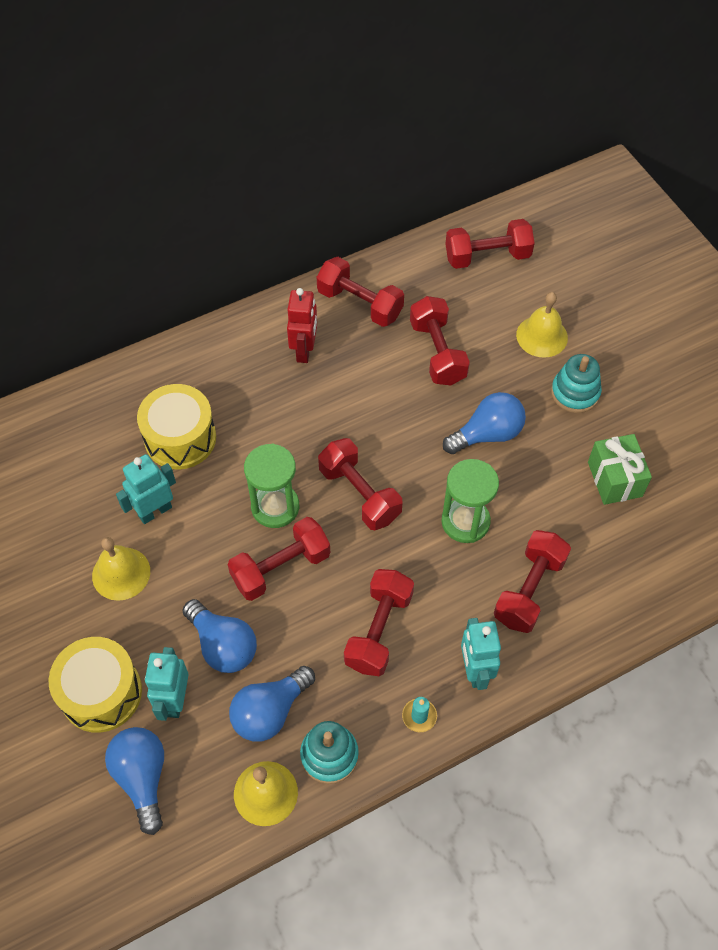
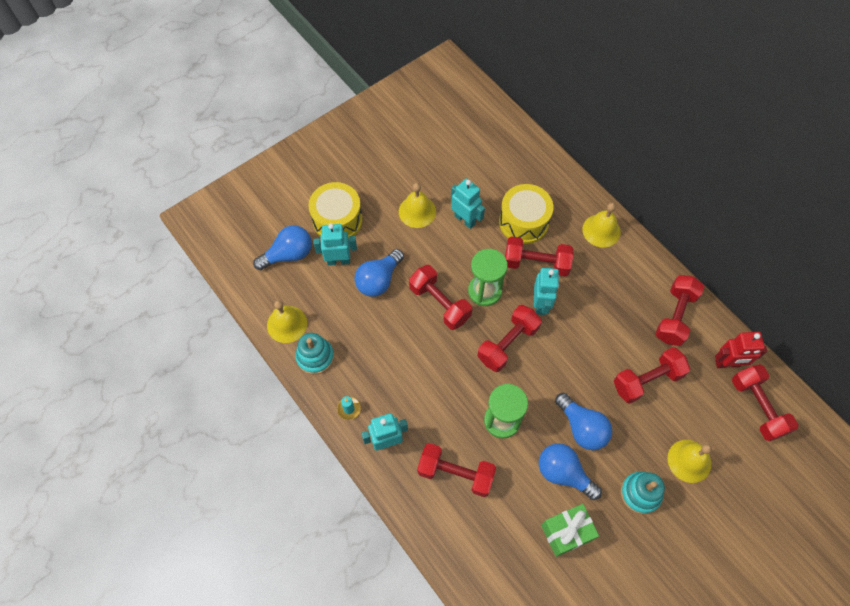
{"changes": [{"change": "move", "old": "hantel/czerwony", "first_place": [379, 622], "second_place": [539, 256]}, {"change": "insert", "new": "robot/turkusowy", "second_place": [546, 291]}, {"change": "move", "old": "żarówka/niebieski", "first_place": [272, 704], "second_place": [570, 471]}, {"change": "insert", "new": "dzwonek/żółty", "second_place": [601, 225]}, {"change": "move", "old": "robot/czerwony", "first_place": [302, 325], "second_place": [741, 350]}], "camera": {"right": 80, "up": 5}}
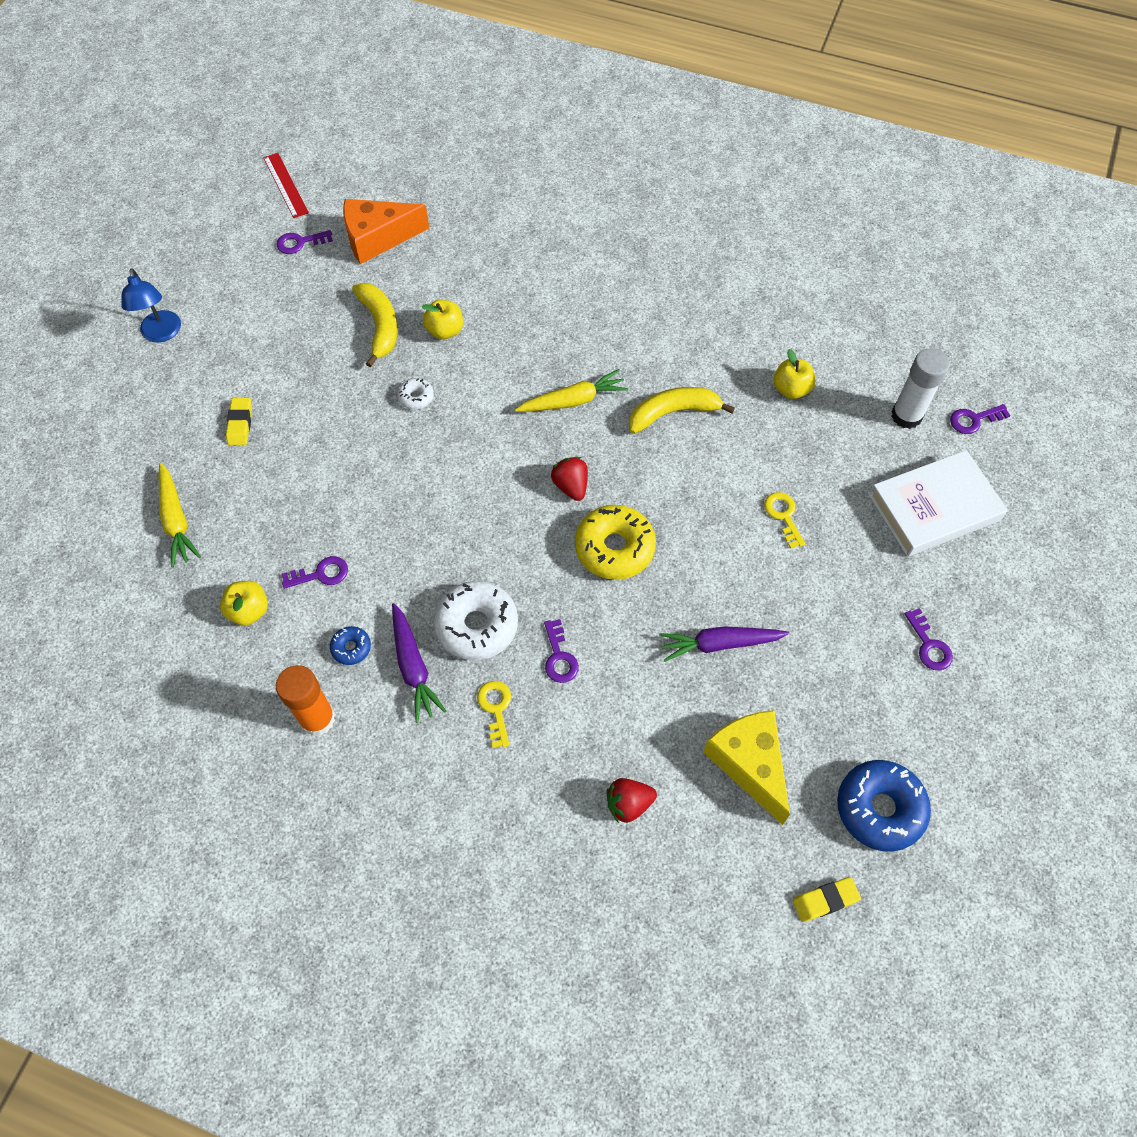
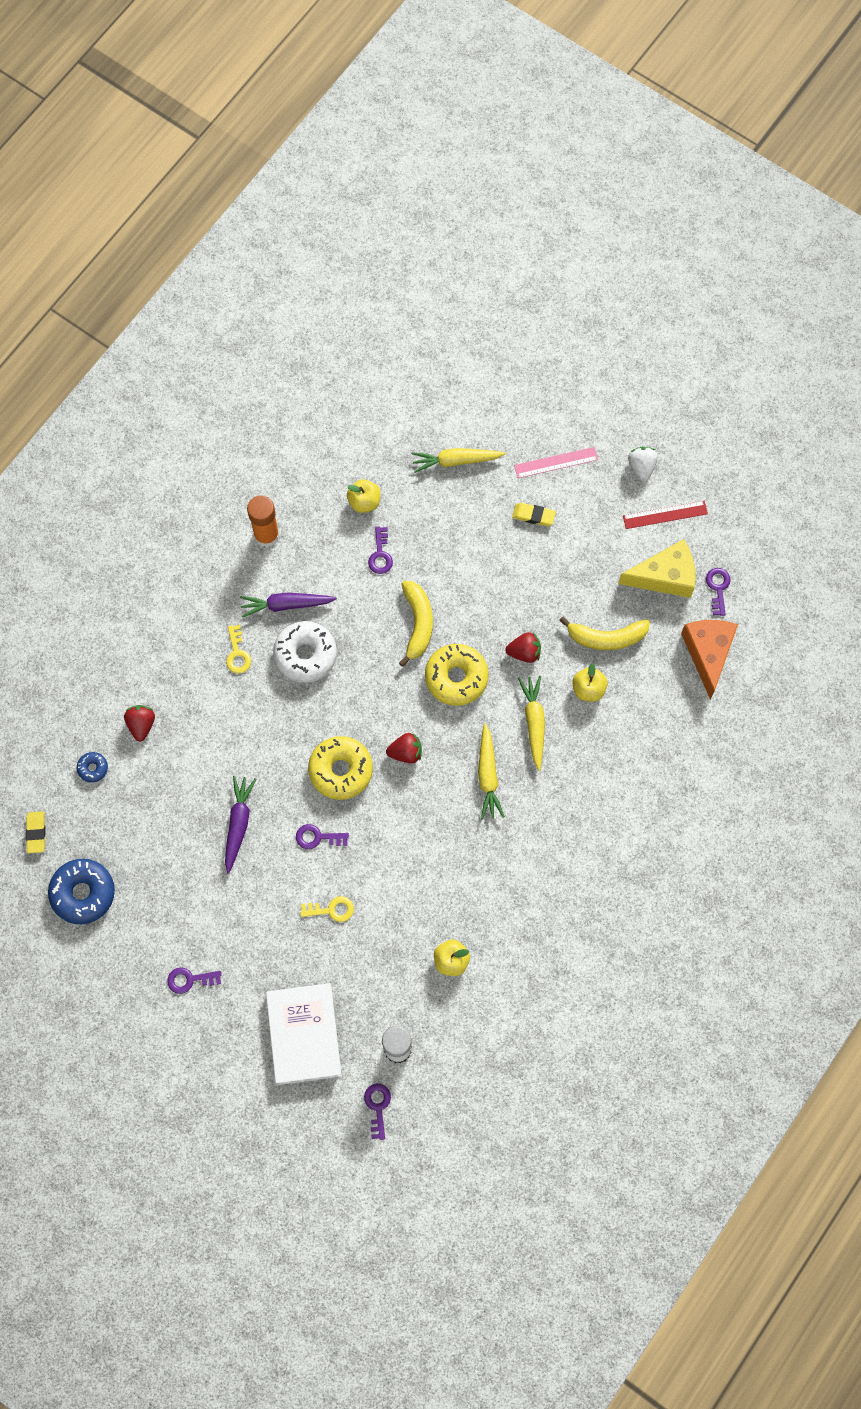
{"changes": [{"change": "move", "old": "donut/niebieski", "first_place": [350, 645], "second_place": [92, 767]}, {"change": "rotate", "old": "klucz/żółty", "first_place": [494, 714], "second_place": [238, 649], "degrees": 75}, {"change": "move", "old": "klucz/fioletowy", "first_place": [561, 651], "second_place": [322, 836]}, {"change": "move", "old": "banan/żółty", "first_place": [682, 410], "second_place": [416, 624]}, {"change": "insert", "new": "donut/żółty", "second_place": [457, 675]}, {"change": "replace", "old": "donut/biały", "new": "truskawka/czerwony", "first_place": [415, 394], "second_place": [523, 647]}, {"change": "insert", "new": "linijka/różowy", "second_place": [556, 462]}, {"change": "insert", "new": "marchewka/żółty", "second_place": [531, 723]}, {"change": "move", "old": "ser/żółty", "first_place": [746, 767], "second_place": [656, 568]}, {"change": "move", "old": "linijka/czerwony", "first_place": [286, 185], "second_place": [665, 515]}, {"change": "replace", "old": "lampka/niebieski", "new": "truskawka/biały", "first_place": [151, 305], "second_place": [643, 464]}], "camera": {"right": 105, "up": 10}}
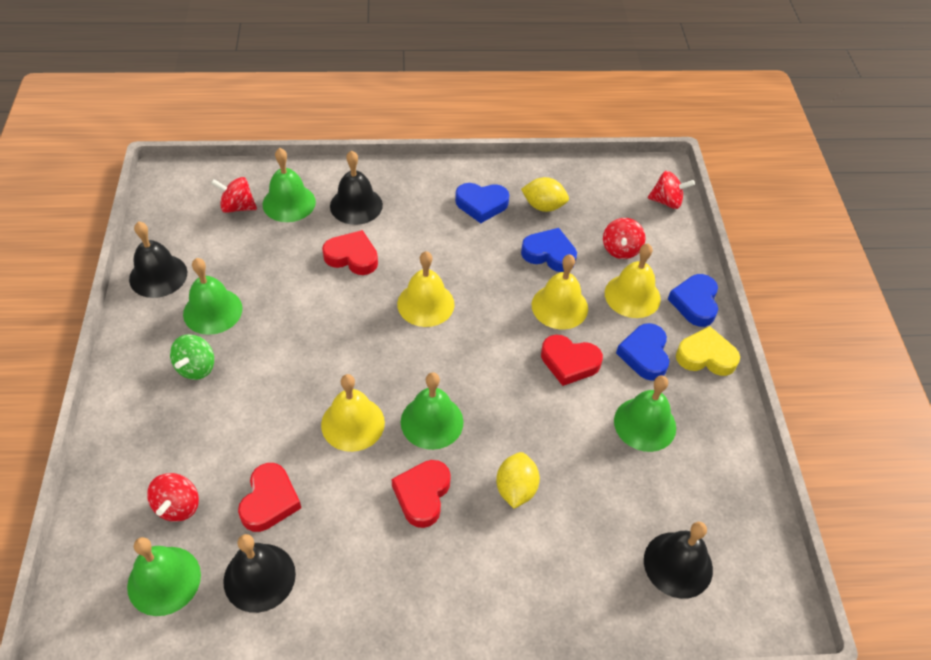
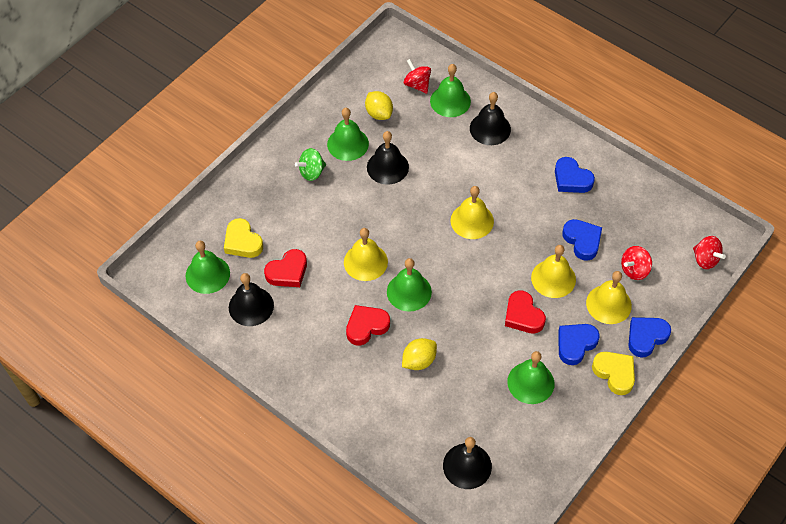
{"changes": [{"change": "replace", "old": "bączek/czerwony", "new": "serce/żółty", "first_place": [173, 497], "second_place": [243, 238]}, {"change": "move", "old": "cytryna/żółty", "first_place": [545, 194], "second_place": [379, 105]}, {"change": "move", "old": "dzwonek/czarny", "first_place": [158, 259], "second_place": [388, 158]}, {"change": "delete", "old": "serce/czerwony", "first_place": [350, 252]}], "camera": {"right": 45, "up": 5}}
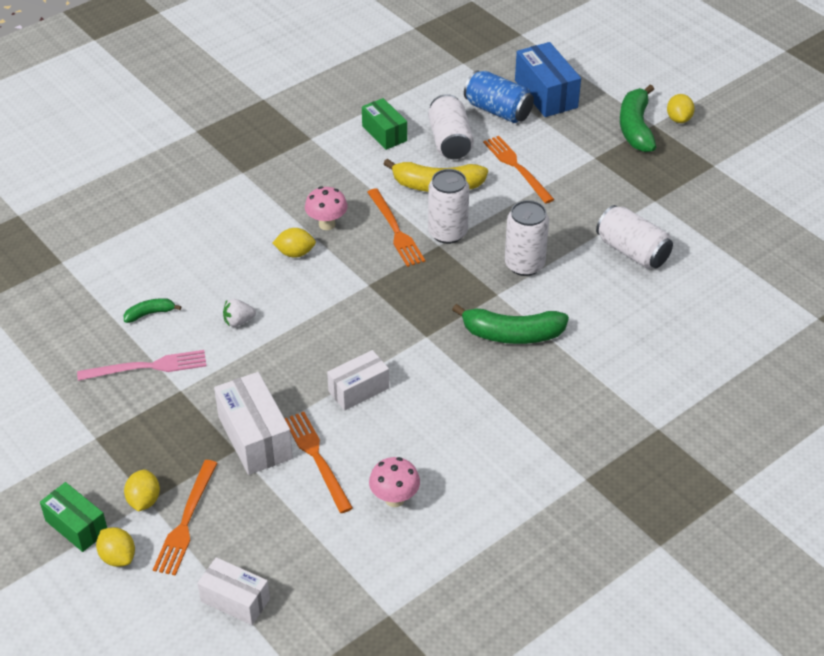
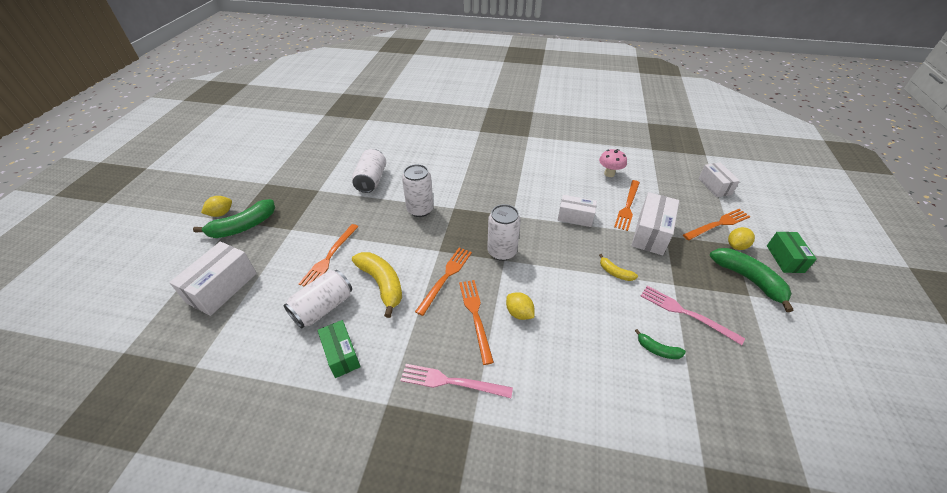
{"changes": [{"change": "recolor", "old": "pudełko/niebieski", "new": "pudełko/biały", "first_place": [548, 79], "second_place": [213, 279]}, {"change": "rotate", "old": "pudełko/zielony", "first_place": [384, 124], "second_place": [339, 349], "degrees": -45}, {"change": "insert", "new": "widelec/różowy", "second_place": [456, 381]}, {"change": "replace", "old": "grzyb/różowy", "new": "widelec/pomarańczowy", "first_place": [326, 208], "second_place": [476, 322]}, {"change": "move", "old": "puszka/biały", "first_place": [448, 206], "second_place": [504, 232]}, {"change": "insert", "new": "banan/żółty", "second_place": [618, 267]}, {"change": "move", "old": "banan/zielony", "first_place": [510, 324], "second_place": [751, 280]}, {"change": "delete", "old": "cytryna/żółty", "first_place": [115, 547]}, {"change": "delete", "old": "truskawka/biały", "first_place": [239, 313]}, {"change": "delete", "old": "puszka/niebieski", "first_place": [499, 96]}], "camera": {"right": -130, "up": 0}}
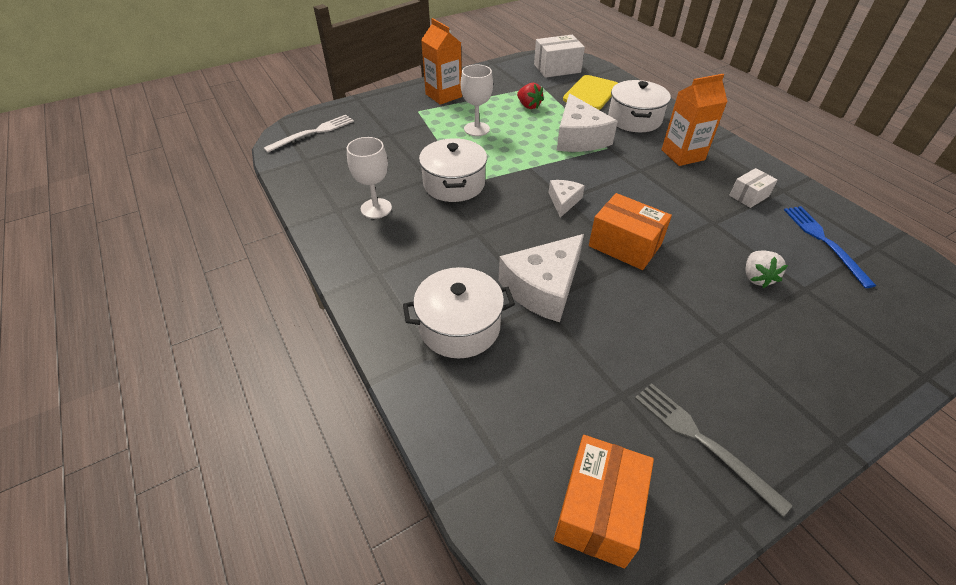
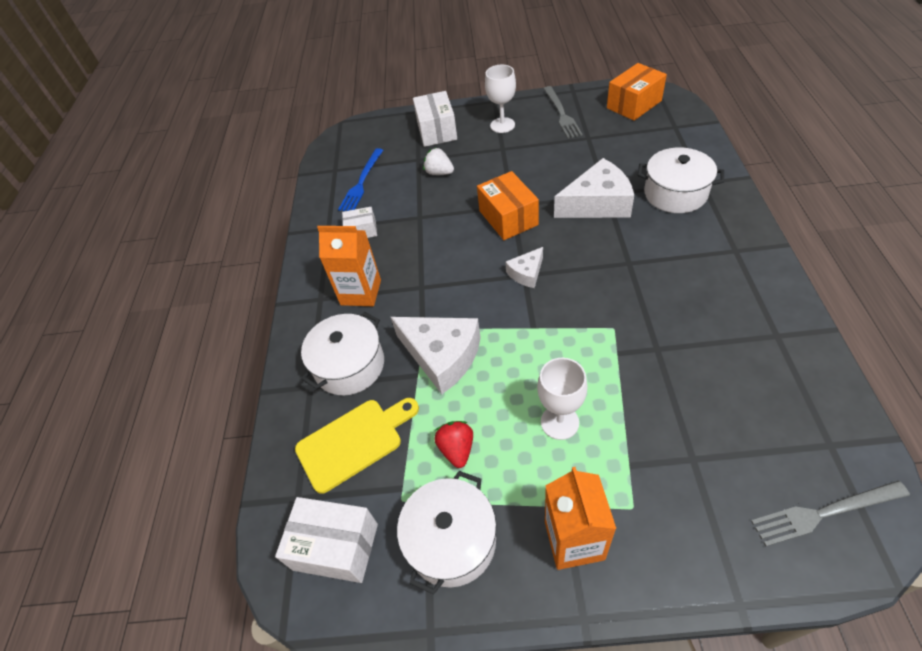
{"changes": [{"change": "rotate", "old": "ser/biały", "first_place": [587, 123], "second_place": [436, 355], "degrees": 105}, {"change": "move", "old": "garnek/biały", "first_place": [453, 170], "second_place": [446, 533]}, {"change": "insert", "new": "pudełko/biały", "second_place": [435, 119]}, {"change": "rotate", "old": "truskawka/biały", "first_place": [766, 269], "second_place": [438, 161], "degrees": -90}, {"change": "move", "old": "kielich/biały", "first_place": [369, 178], "second_place": [500, 99]}, {"change": "recolor", "old": "widelec/biały", "new": "widelec/szary", "first_place": [309, 134], "second_place": [830, 513]}], "camera": {"right": -145, "up": 5}}
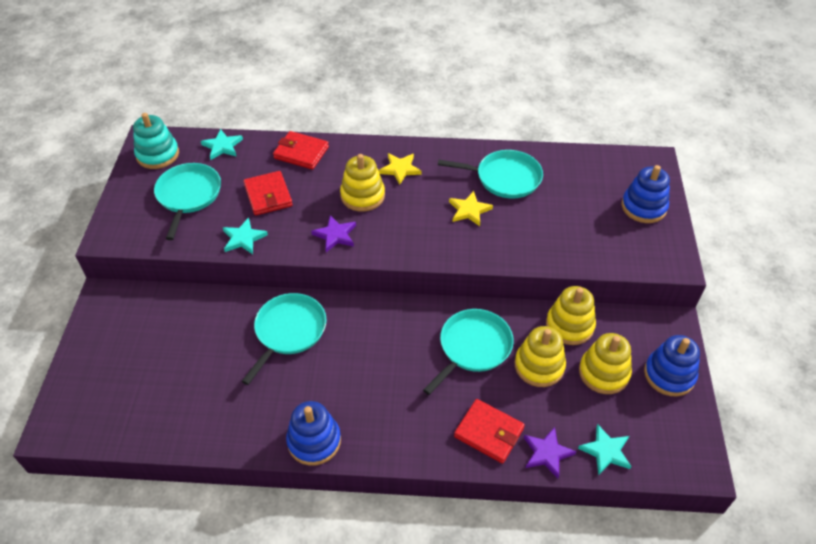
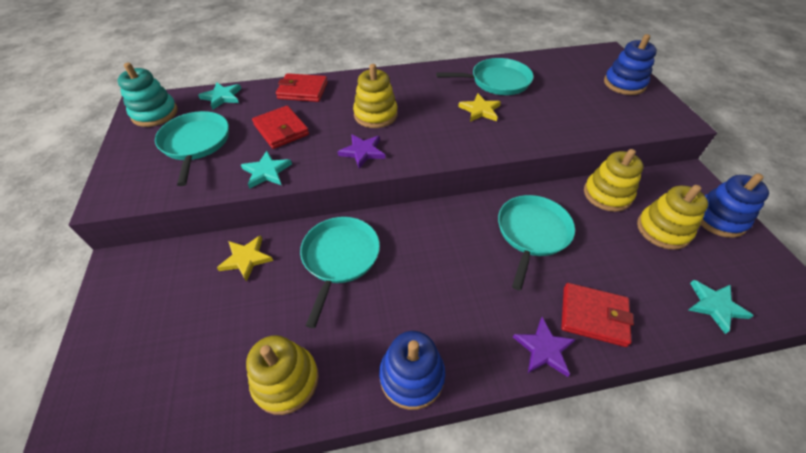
{"changes": [{"change": "move", "old": "gwiazda/żółty", "first_place": [400, 169], "second_place": [245, 258]}, {"change": "move", "old": "zabawka nakładanka/żółty", "first_place": [540, 356], "second_place": [282, 375]}, {"change": "move", "old": "gwiazda/fioletowy", "first_place": [550, 452], "second_place": [544, 347]}], "camera": {"right": -15, "up": 0}}
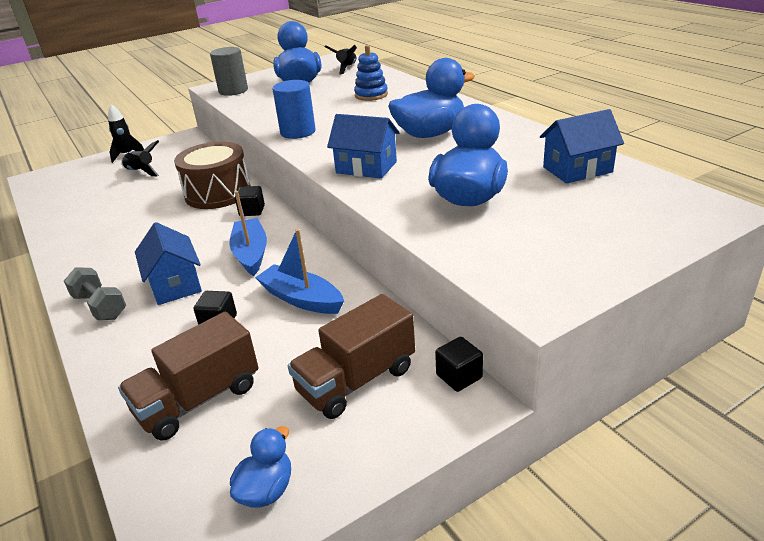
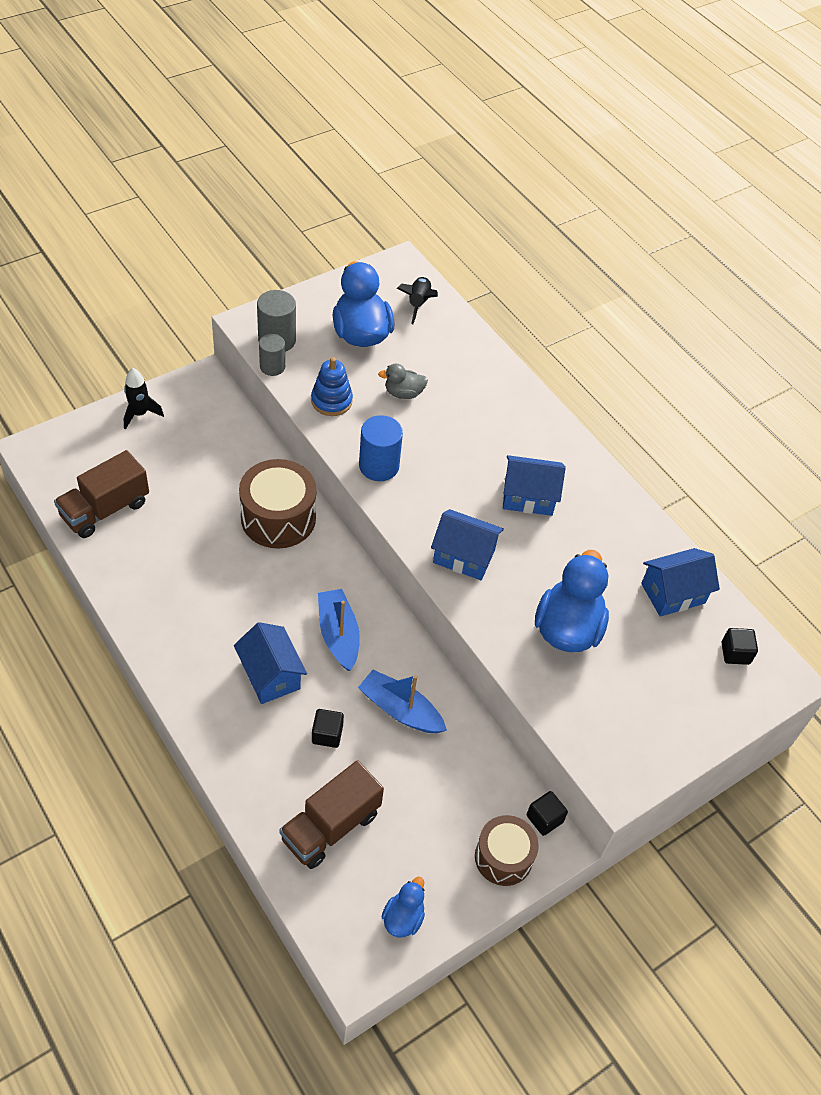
{"changes": [{"change": "move", "old": "ciężarówka/brązowy", "first_place": [351, 356], "second_place": [101, 494]}, {"change": "insert", "new": "walec/szary", "second_place": [272, 355]}, {"change": "move", "old": "zabawka nakładanka/niebieski", "first_place": [371, 73], "second_place": [332, 386]}, {"change": "insert", "new": "kaczka/szary", "second_place": [403, 381]}, {"change": "insert", "new": "bęben/brązowy", "second_place": [507, 850]}, {"change": "replace", "old": "kaczka/niebieski", "new": "domek/niebieski", "first_place": [431, 98], "second_place": [534, 485]}, {"change": "move", "old": "sześcian/czarny", "first_place": [250, 201], "second_place": [739, 646]}, {"change": "delete", "old": "hantel/szary", "first_place": [95, 293]}, {"change": "delete", "old": "rakieta/czarny", "first_place": [140, 158]}], "camera": {"right": -10, "up": 20}}
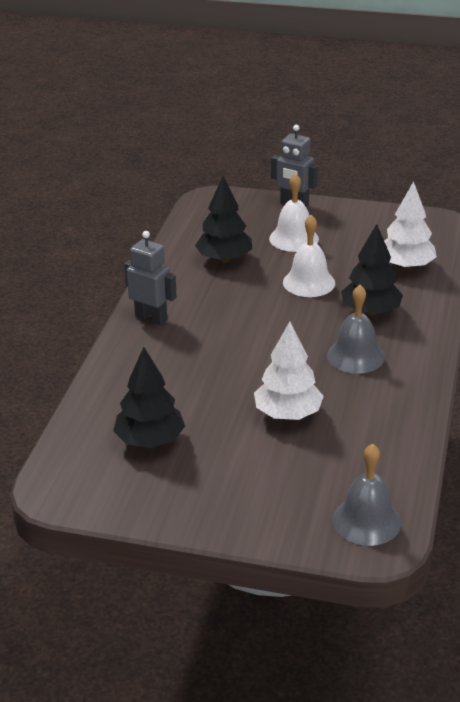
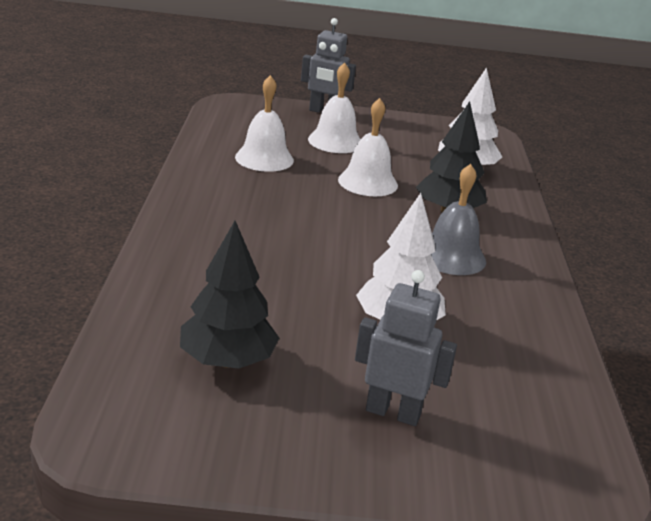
{"changes": [{"change": "replace", "old": "drzewko/czarny", "new": "dzwonek/biały", "first_place": [223, 219], "second_place": [264, 123]}, {"change": "move", "old": "robot/szary", "first_place": [150, 278], "second_place": [406, 348]}, {"change": "delete", "old": "dzwonek/szary", "first_place": [367, 495]}], "camera": {"right": -15, "up": -5}}
